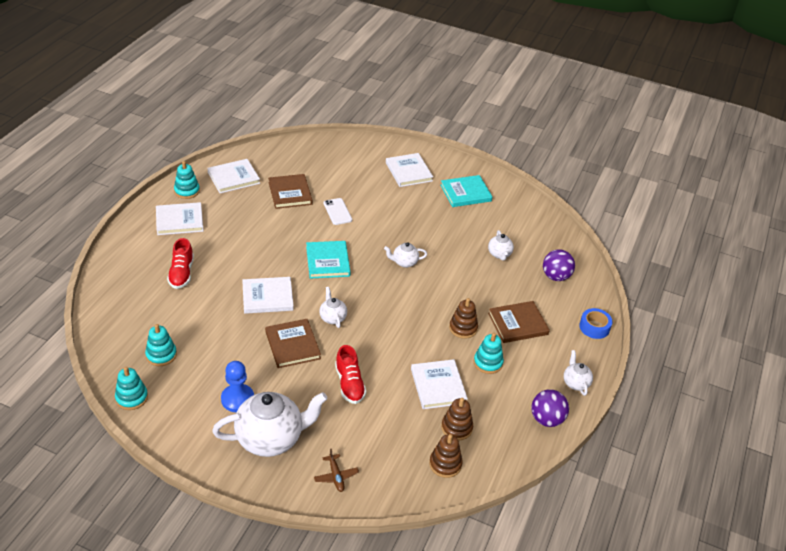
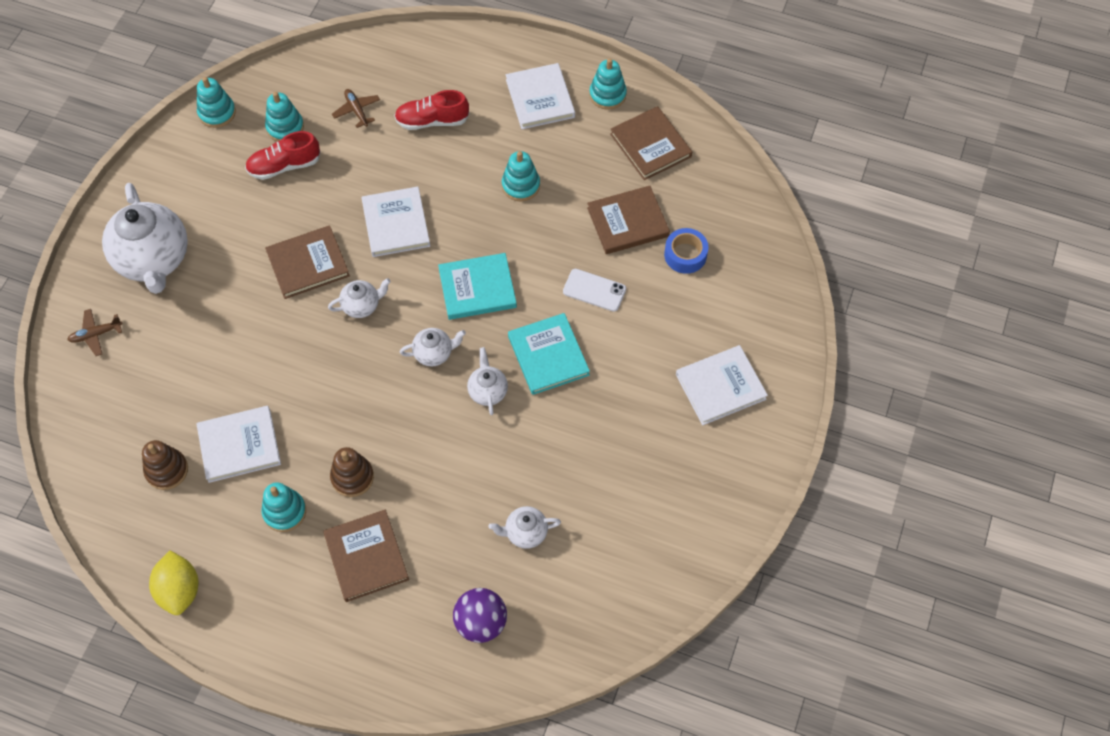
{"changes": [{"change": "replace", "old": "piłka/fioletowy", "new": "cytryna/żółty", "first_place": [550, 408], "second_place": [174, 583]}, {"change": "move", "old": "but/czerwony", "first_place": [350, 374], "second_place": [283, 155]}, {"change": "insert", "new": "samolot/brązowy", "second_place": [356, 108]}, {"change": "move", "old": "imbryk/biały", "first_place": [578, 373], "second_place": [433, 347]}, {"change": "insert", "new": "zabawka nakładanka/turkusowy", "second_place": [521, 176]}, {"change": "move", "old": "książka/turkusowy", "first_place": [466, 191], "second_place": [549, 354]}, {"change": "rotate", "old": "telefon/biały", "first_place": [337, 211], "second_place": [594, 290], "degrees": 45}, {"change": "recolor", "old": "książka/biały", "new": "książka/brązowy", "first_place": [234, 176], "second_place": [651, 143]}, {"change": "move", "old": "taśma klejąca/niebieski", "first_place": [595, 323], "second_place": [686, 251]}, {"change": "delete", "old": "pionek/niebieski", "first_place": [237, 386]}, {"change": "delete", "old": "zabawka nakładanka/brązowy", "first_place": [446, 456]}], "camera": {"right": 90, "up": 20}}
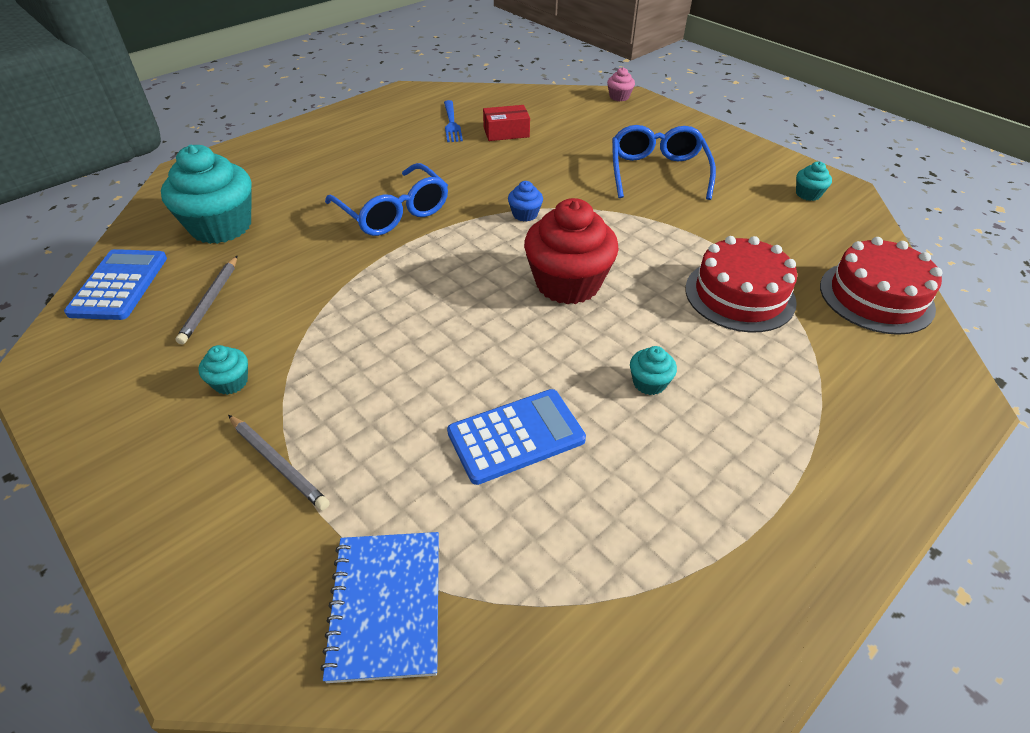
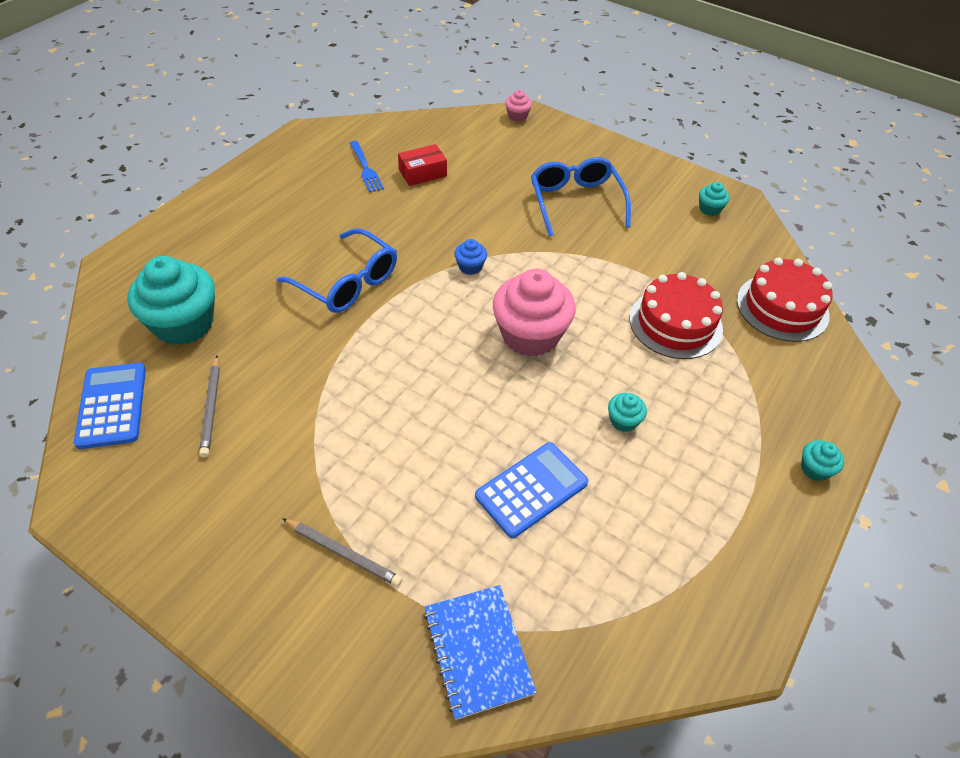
{"changes": [{"change": "recolor", "old": "muffinka/czerwony", "new": "muffinka/różowy", "first_place": [571, 251], "second_place": [534, 313]}, {"change": "move", "old": "muffinka/turkusowy", "first_place": [223, 370], "second_place": [822, 460]}], "camera": {"right": -15, "up": 5}}
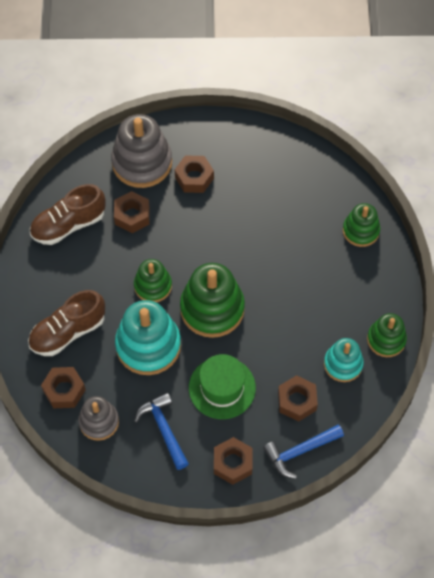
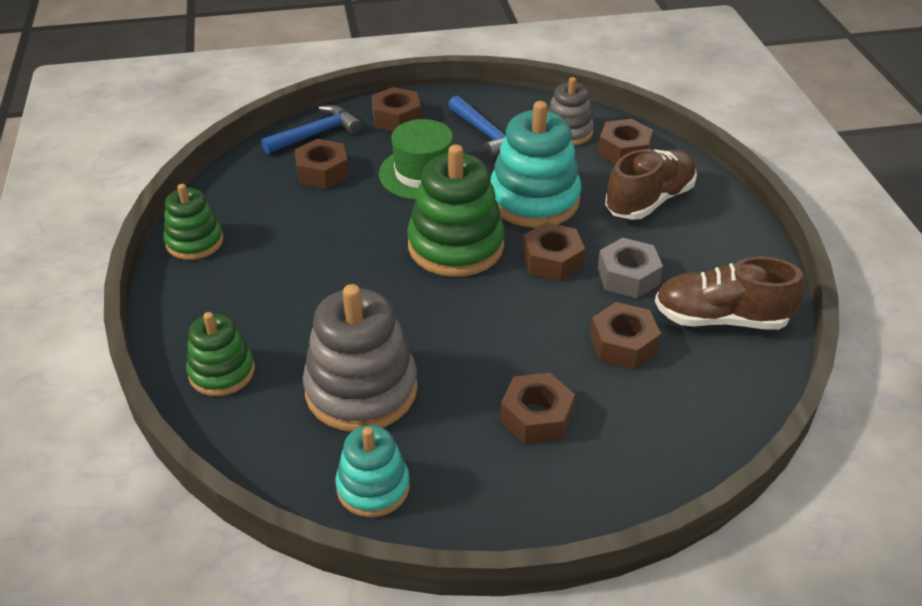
{"changes": [{"change": "move", "old": "zabawka nakładanka/szary", "first_place": [141, 151], "second_place": [360, 358]}, {"change": "move", "old": "zabawka nakładanka/turkusowy", "first_place": [344, 360], "second_place": [372, 471]}, {"change": "replace", "old": "zabawka nakładanka/zielony", "new": "nakrętka/brązowy", "first_place": [153, 280], "second_place": [553, 251]}, {"change": "insert", "new": "nakrętka/szary", "second_place": [630, 268]}, {"change": "rotate", "old": "but/brązowy", "first_place": [68, 214], "second_place": [729, 293], "degrees": -135}], "camera": {"right": 170, "up": -20}}
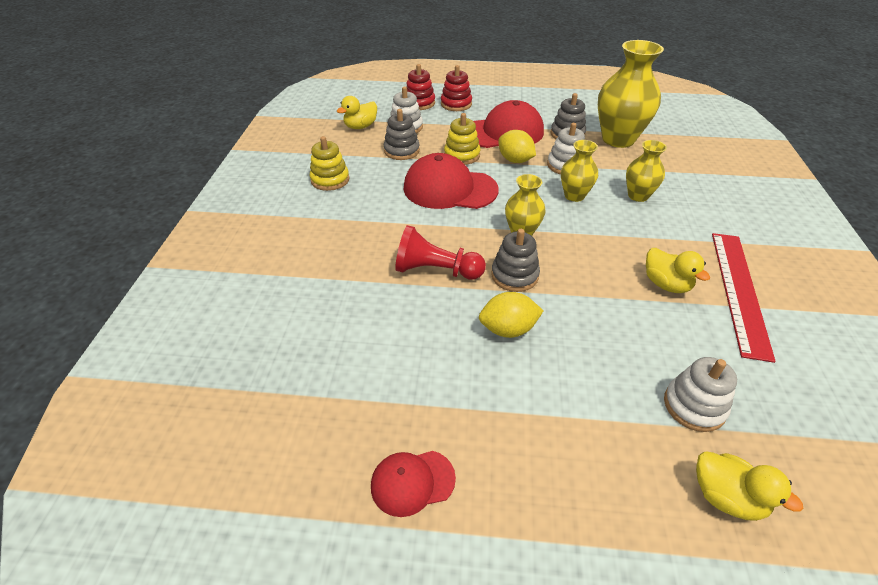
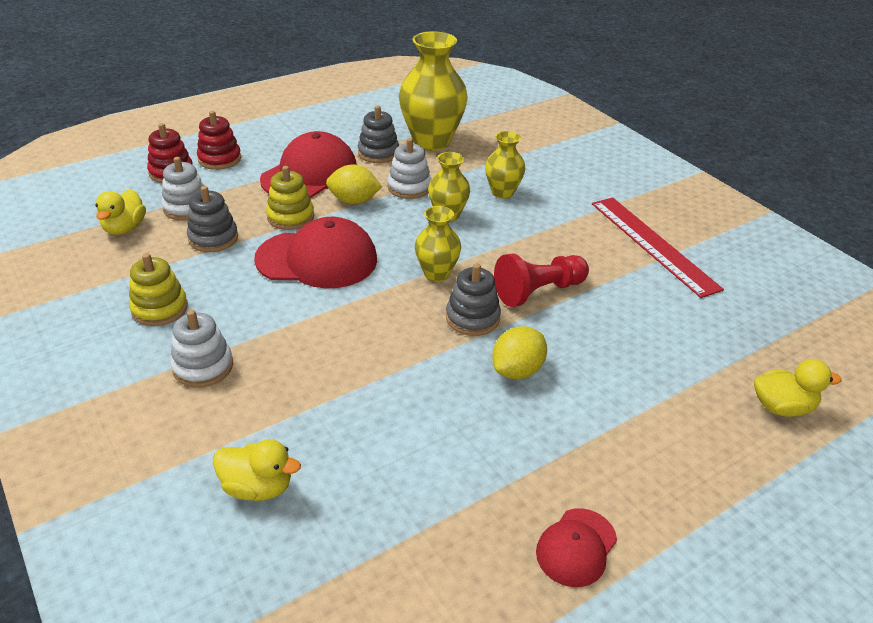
{"changes": [{"change": "move", "old": "zabawka nakładanka/biały", "first_place": [700, 394], "second_place": [201, 348]}, {"change": "move", "old": "kaczka/żółty", "first_place": [678, 270], "second_place": [257, 470]}, {"change": "rotate", "old": "czapka/czerwony", "first_place": [451, 181], "second_place": [315, 252], "degrees": -150}, {"change": "move", "old": "pionek/czerwony", "first_place": [440, 252], "second_place": [541, 280]}], "camera": {"right": -40, "up": -5}}
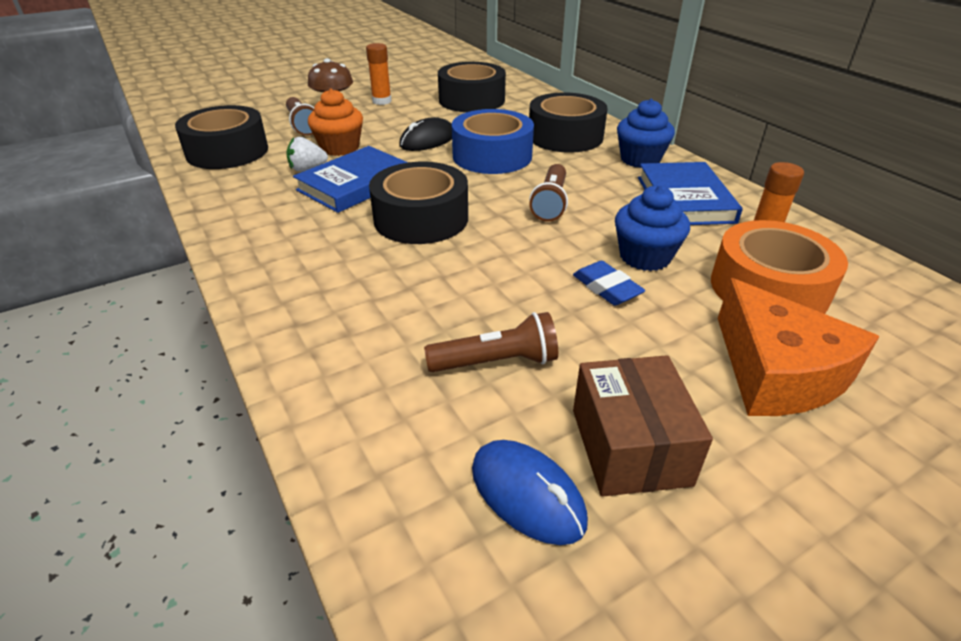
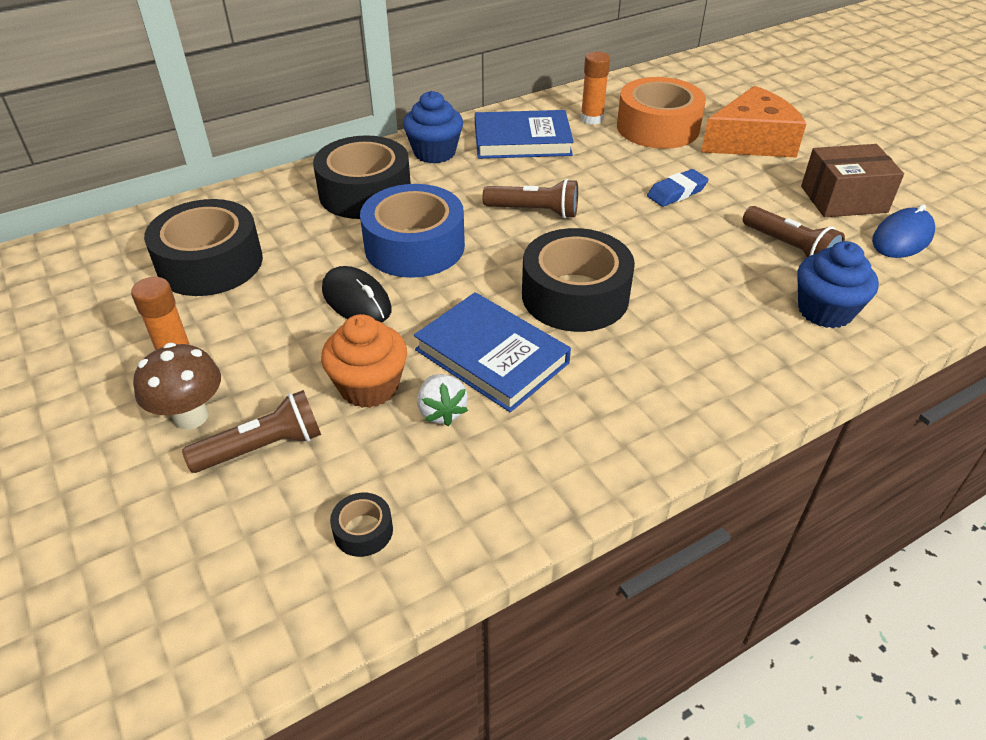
{"changes": [{"change": "resize", "old": "taśma klejąca/czarny", "first_place": [221, 137], "second_place": [361, 525], "factor": 0.42}, {"change": "rotate", "old": "latarka/brązowy", "first_place": [491, 342], "second_place": [794, 231], "degrees": 150}, {"change": "move", "old": "muffinka/niebieski", "first_place": [652, 228], "second_place": [838, 284]}], "camera": {"right": -90, "up": 5}}
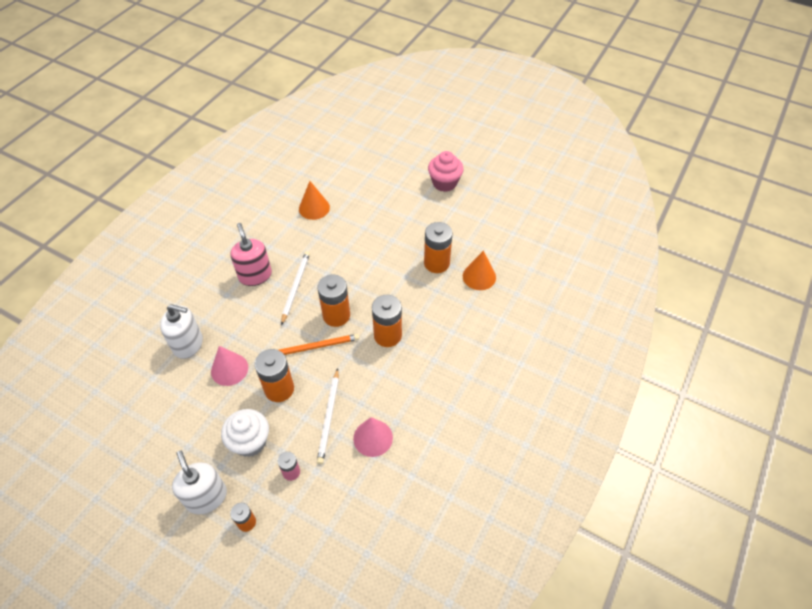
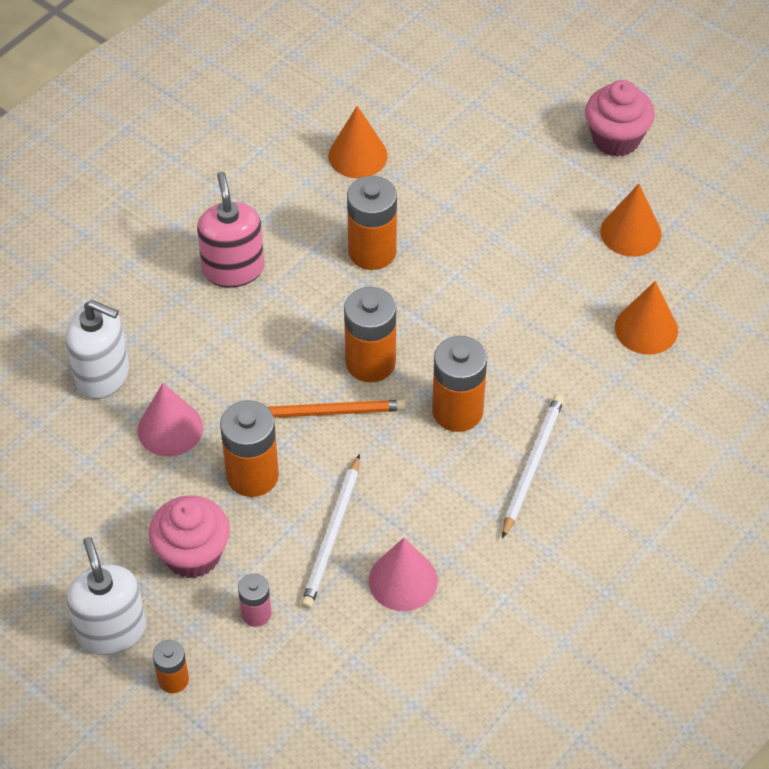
{"changes": [{"change": "recolor", "old": "muffinka/biały", "new": "muffinka/różowy", "first_place": [245, 433], "second_place": [189, 536]}, {"change": "move", "old": "bateria/pomarańczowy", "first_place": [438, 247], "second_place": [372, 223]}, {"change": "move", "old": "ołówek/biały", "first_place": [295, 288], "second_place": [533, 466]}, {"change": "insert", "new": "stożek/pomarańczowy", "second_place": [631, 220]}], "camera": {"right": 10, "up": 0}}
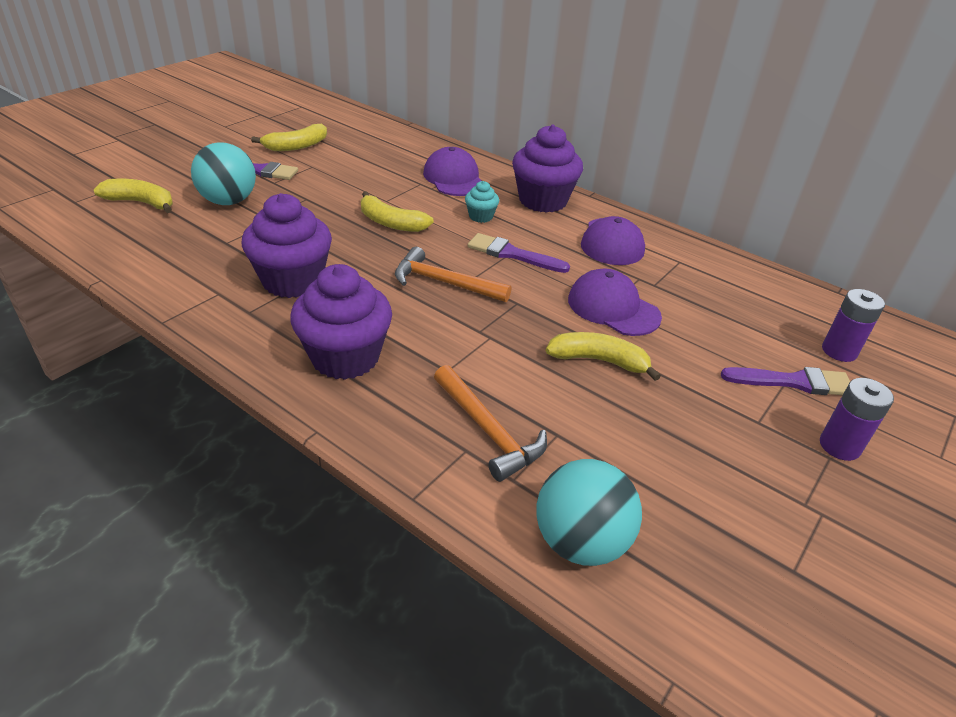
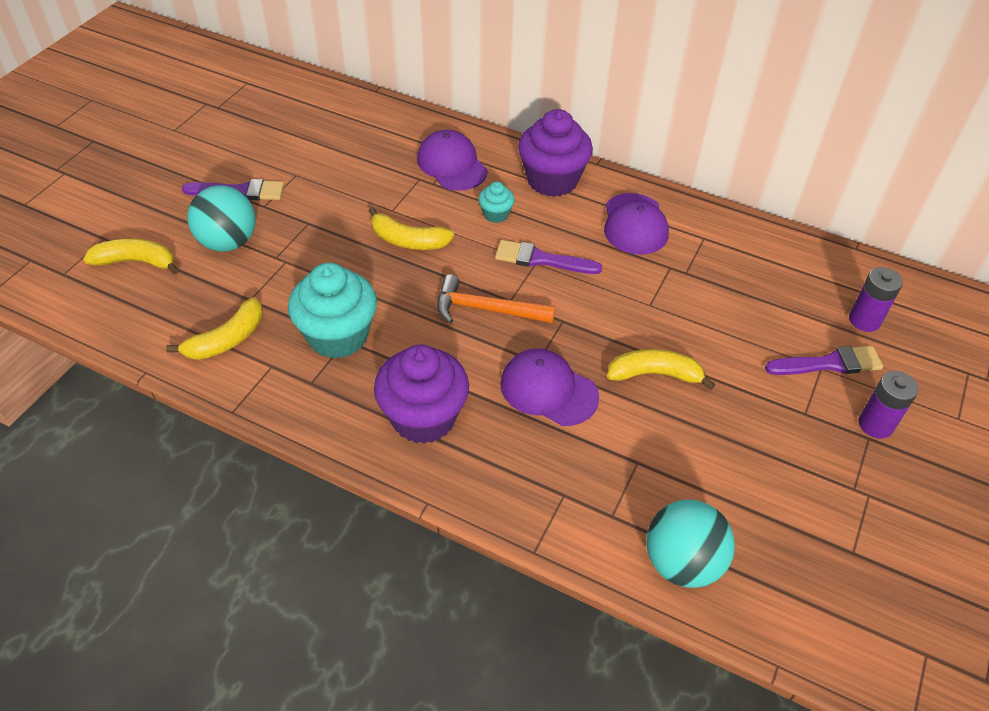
{"changes": [{"change": "move", "old": "banan/żółty", "first_place": [289, 137], "second_place": [214, 328]}, {"change": "recolor", "old": "muffinka/fioletowy", "new": "muffinka/turkusowy", "first_place": [287, 245], "second_place": [332, 311]}, {"change": "move", "old": "czapka/fioletowy", "first_place": [615, 302], "second_place": [549, 387]}, {"change": "delete", "old": "młotek/pomarańczowy", "first_place": [490, 423]}], "camera": {"right": -10, "up": 10}}
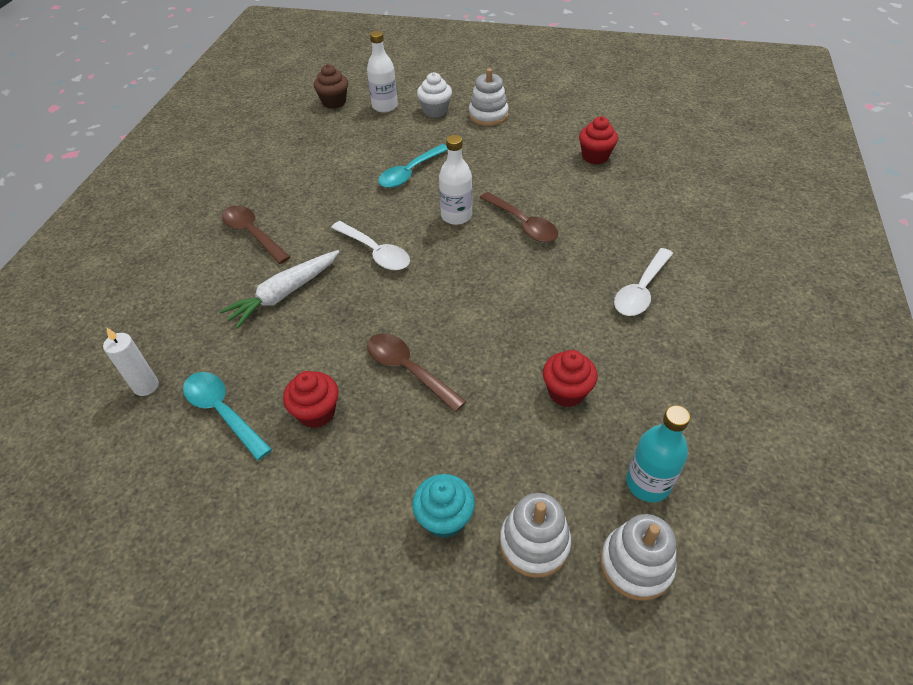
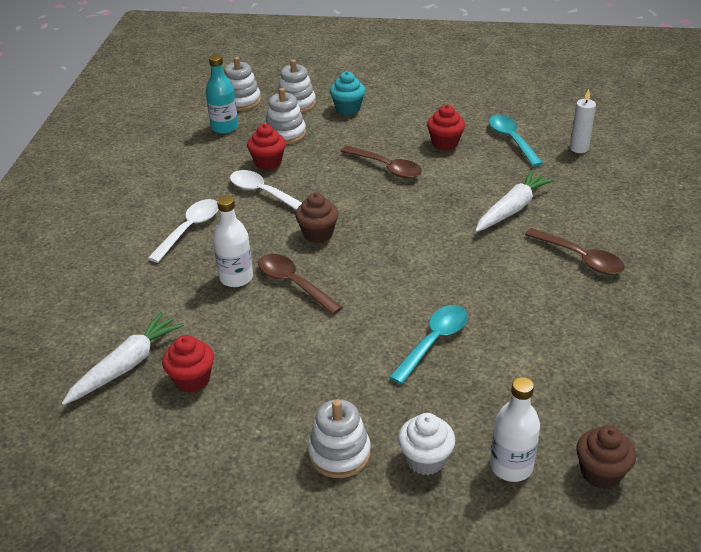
{"changes": [{"change": "insert", "new": "marchewka/biały", "second_place": [123, 358]}, {"change": "move", "old": "butelka/biały", "first_place": [455, 180], "second_place": [233, 241]}, {"change": "move", "old": "łyżka/biały", "first_place": [370, 245], "second_place": [266, 190]}, {"change": "insert", "new": "zabawka nakładanka/biały", "second_place": [285, 116]}, {"change": "insert", "new": "muffinka/brązowy", "second_place": [317, 217]}, {"change": "rotate", "old": "łyżka/turkusowy", "first_place": [227, 416], "second_place": [516, 141], "degrees": -150}], "camera": {"right": 175, "up": -10}}
